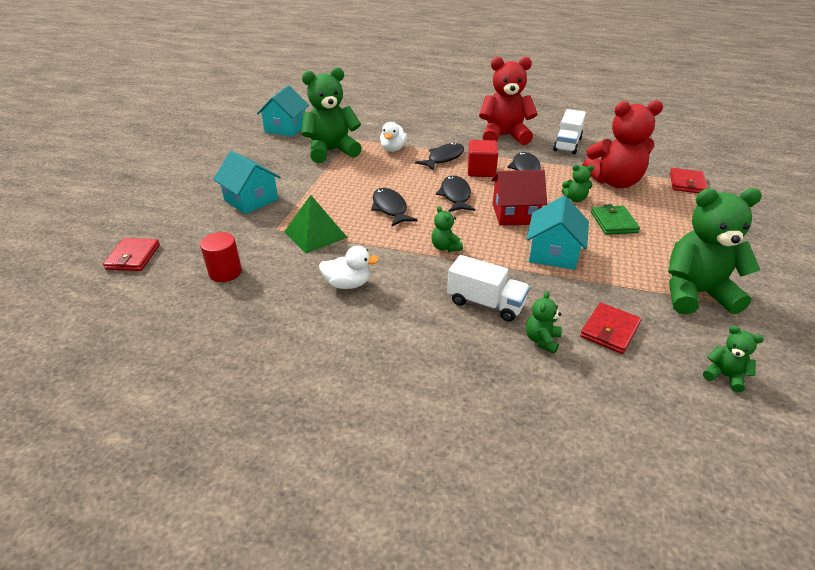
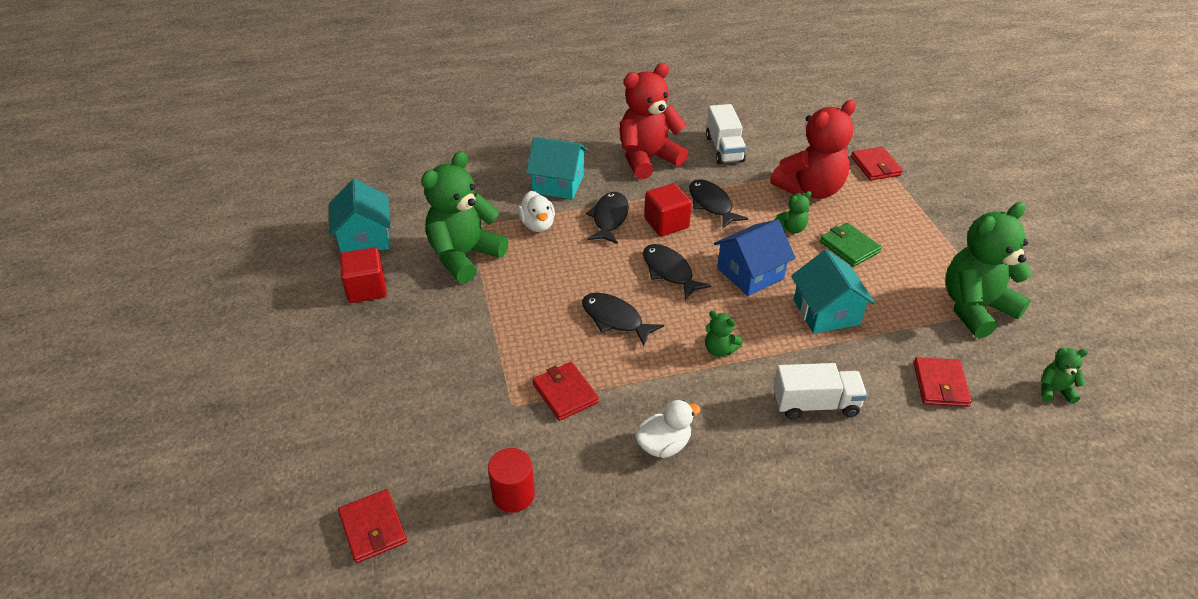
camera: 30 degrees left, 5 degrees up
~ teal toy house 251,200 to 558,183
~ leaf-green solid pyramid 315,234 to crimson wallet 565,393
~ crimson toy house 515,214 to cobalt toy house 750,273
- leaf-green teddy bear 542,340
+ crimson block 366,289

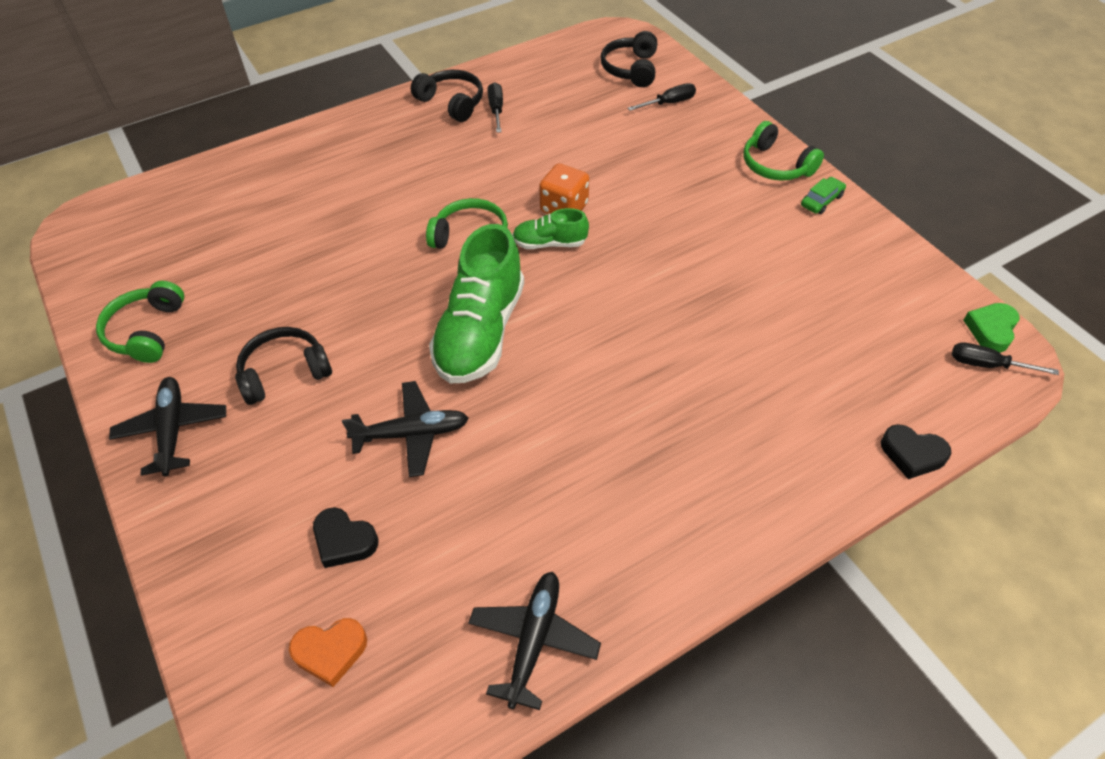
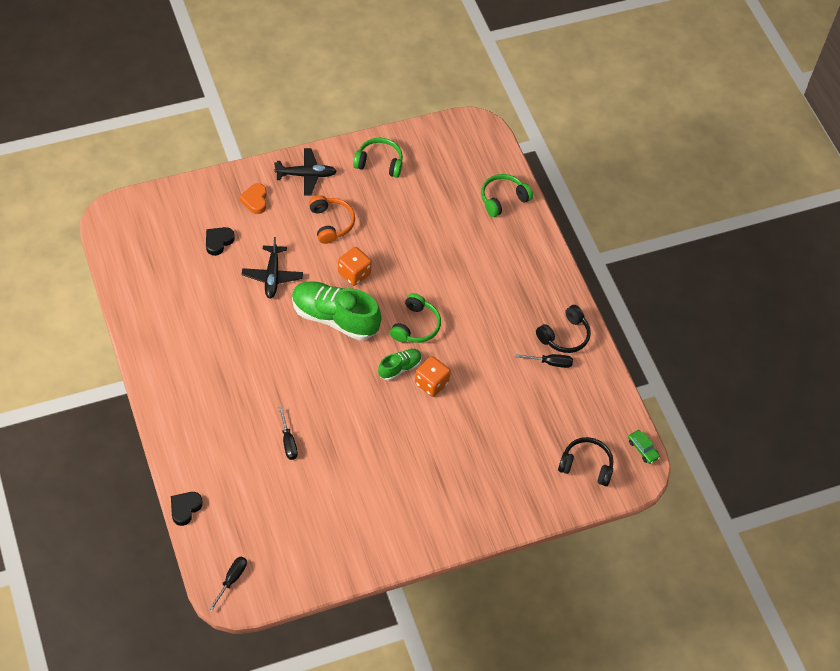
camera: 95 degrees right, 5 degrees up
~ ebony headset 284,372 to orange-coloured headset 331,223
~ orange-coloured heart 330,652 to 255,200
- ebony toy plane 533,640
~ leaf-green sneaker 549,243 = 399,368 45 degrees clockwise
~ ebony flat screwdriver 669,103 to 288,442
~ leaf-green headset 775,165 to 503,199
~ leaf-green car 821,201 to 643,449
- leaf-green heart 991,330
+ orange-coloured game die 354,273

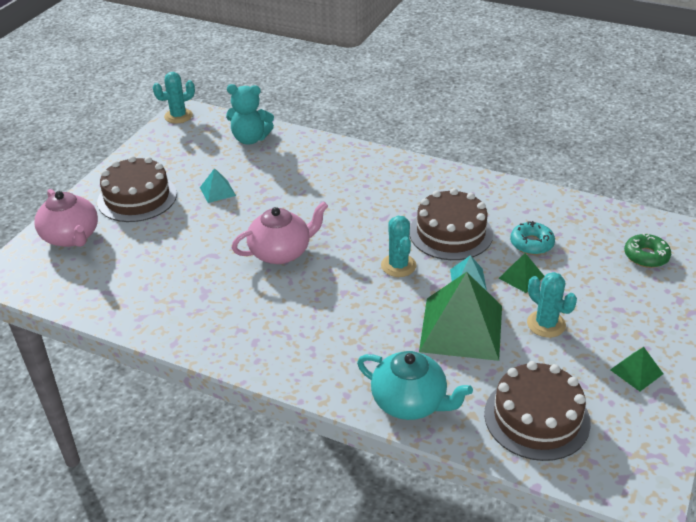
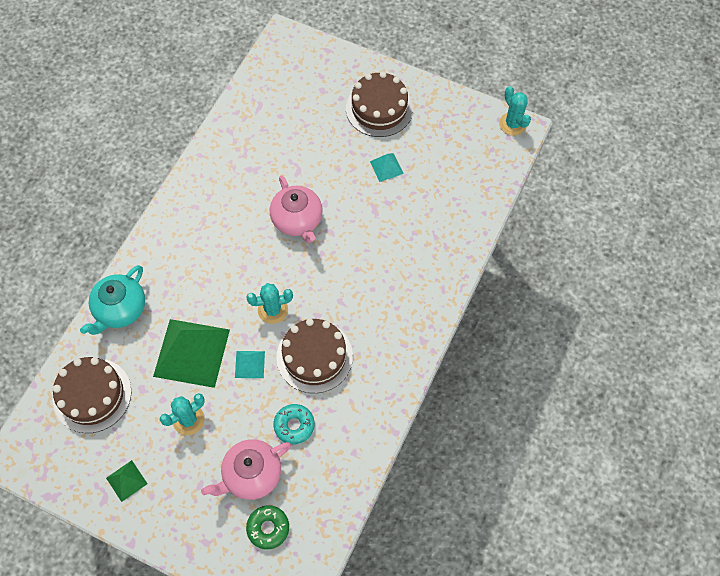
camera: 90 degrees right, 25 degrees up
~ rosy china teapot 71,237 to 251,474
- teal teddy bear 250,139
- leaf-green solid pyramid 521,277

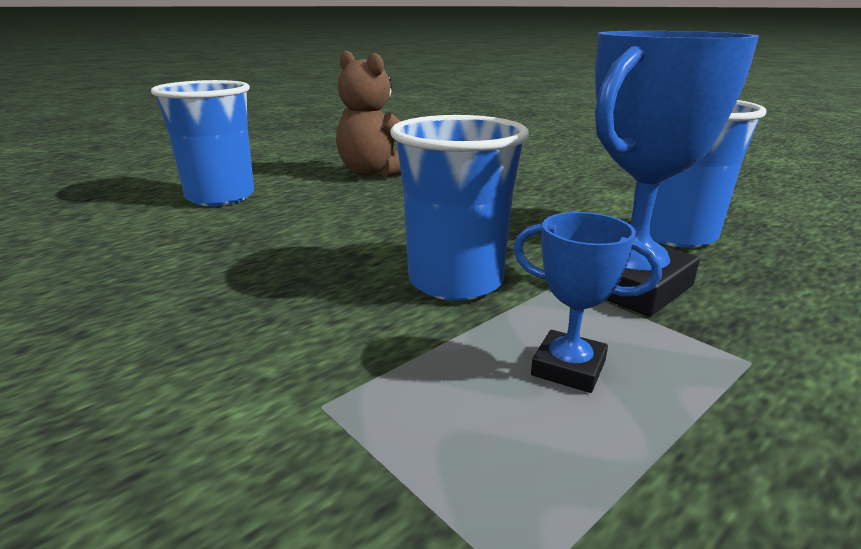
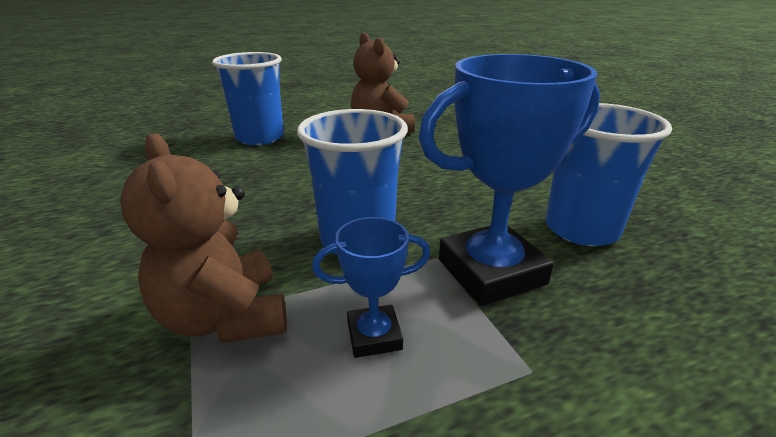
camera: 20 degrees right, 5 degrees up
~ cobalt trophy 568,368 = 374,336 60 degrees counterclockwise
+ dark brown teddy bear 225,317

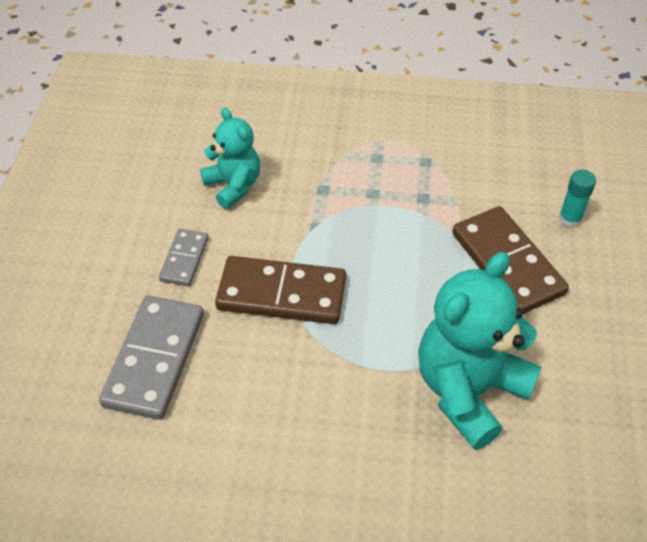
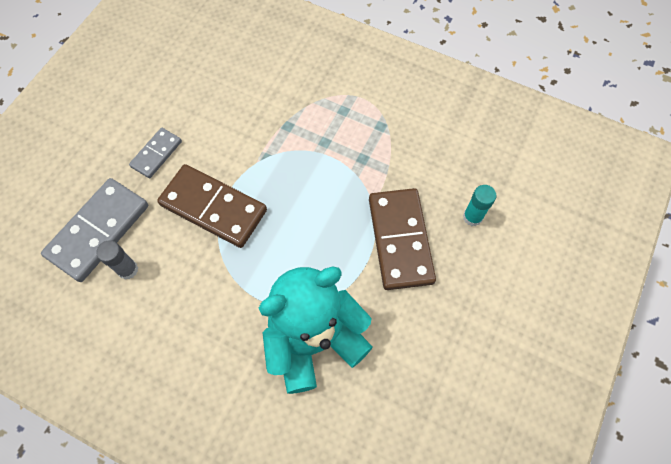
camera: 20 degrees right, 15 degrees up
- teal teddy bear 233,186
+ gray glue stick 128,269

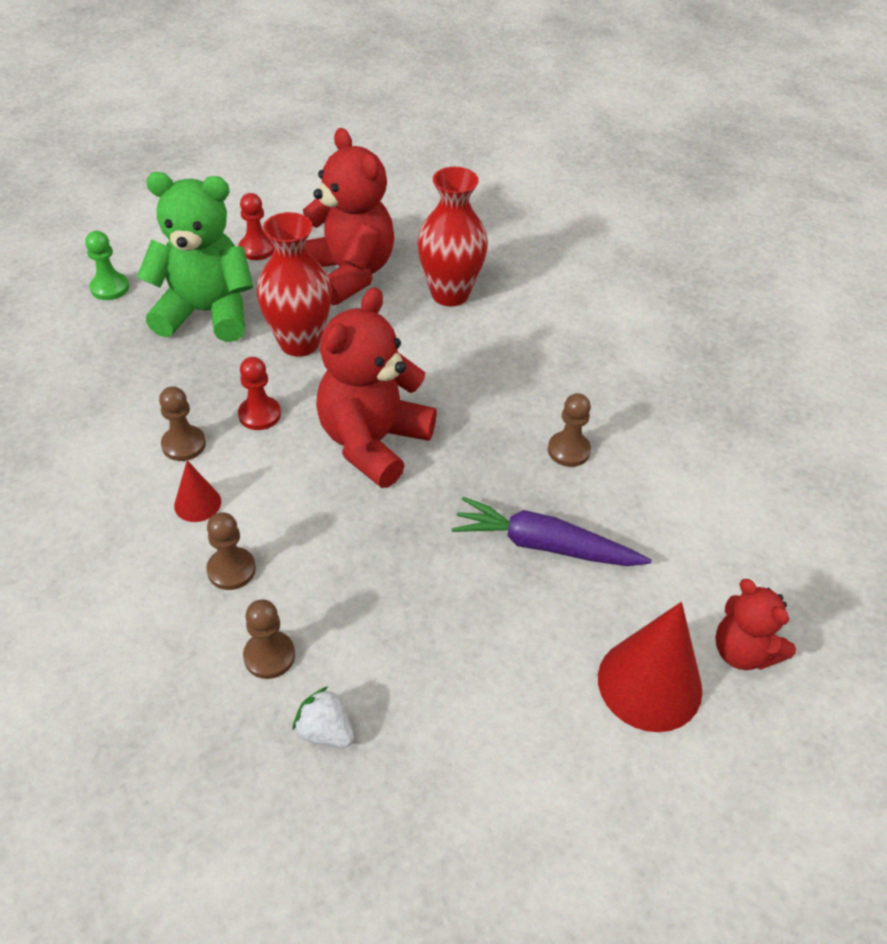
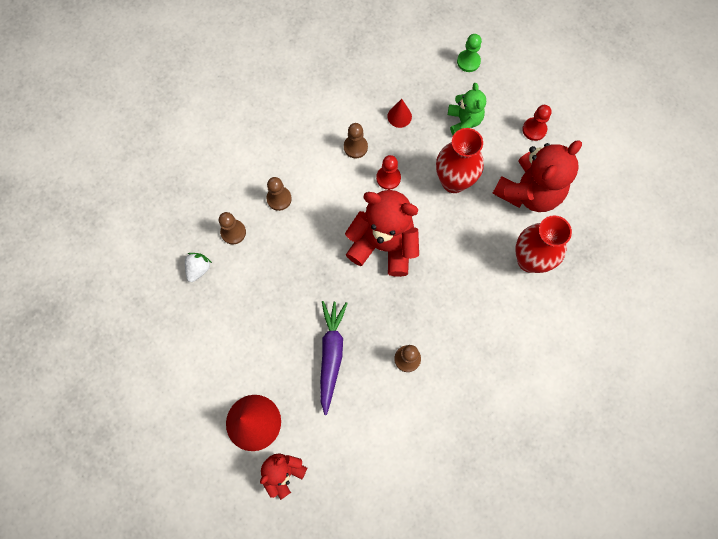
camera: 80 degrees right, 25 degrees up
~ leaf-green teddy bear 206,312 = 464,121 x0.57
~ crimson cone shape 197,503 to 399,116

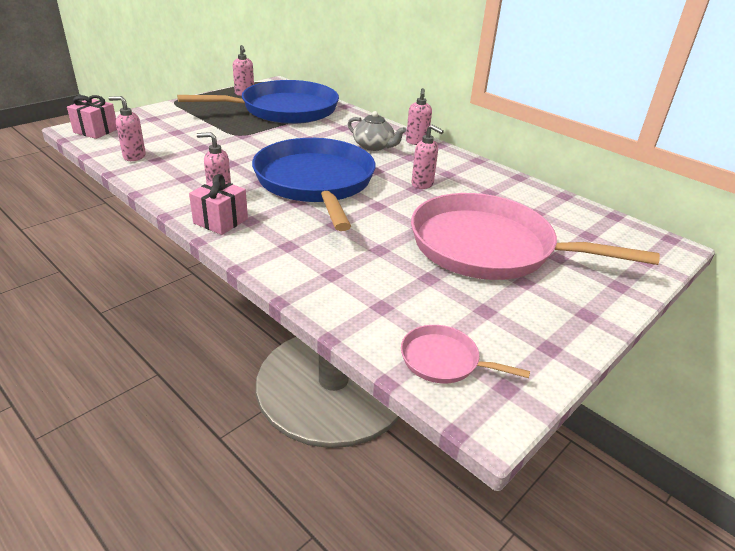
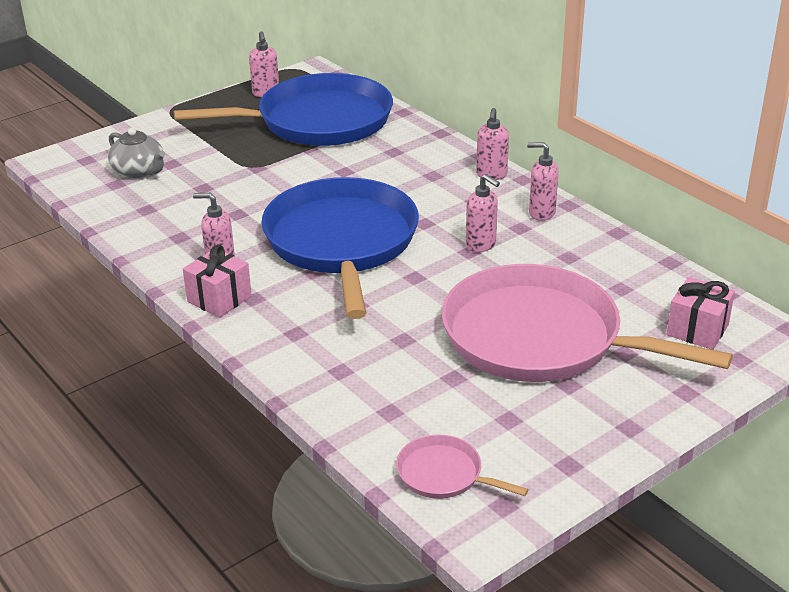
camera: 10 degrees right, 0 degrees up
~ rosy present 96,131 to 697,330
~ rosy soap pump 134,157 to 541,213
~ gray china teapot 374,146 to 139,171

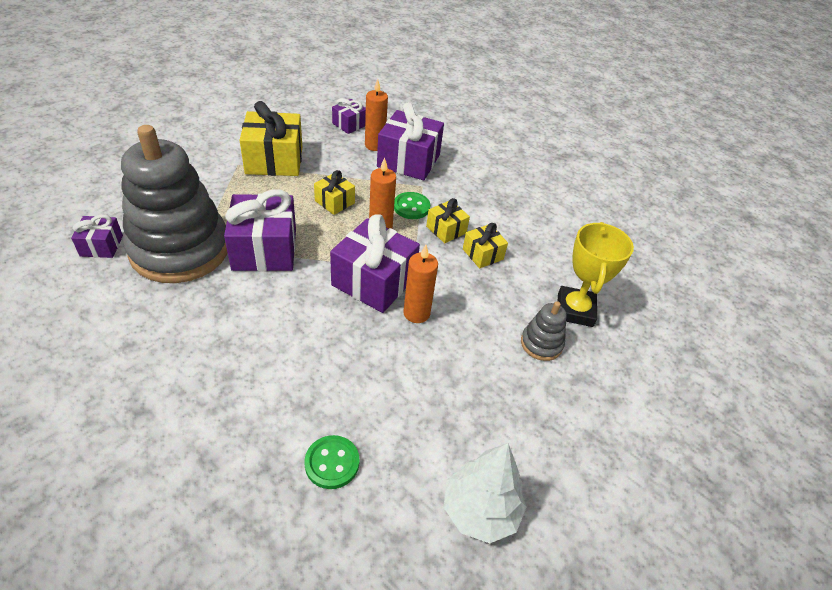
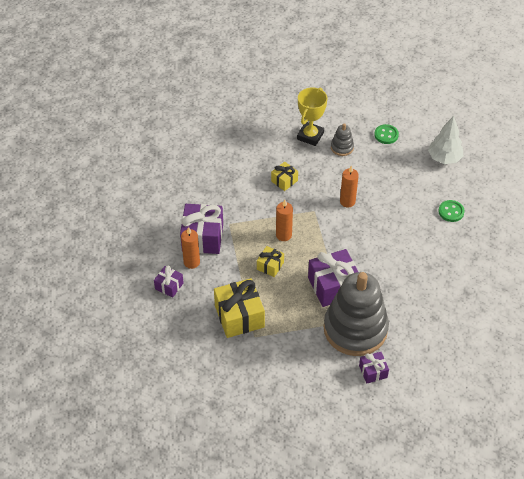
camera: 100 degrees left, 5 degrees up
- violet present 374,281
~ leaf-green button 411,207 to 386,135
- golden present 446,230
~ golden trophy 575,310 = 310,136 60 degrees counterclockwise

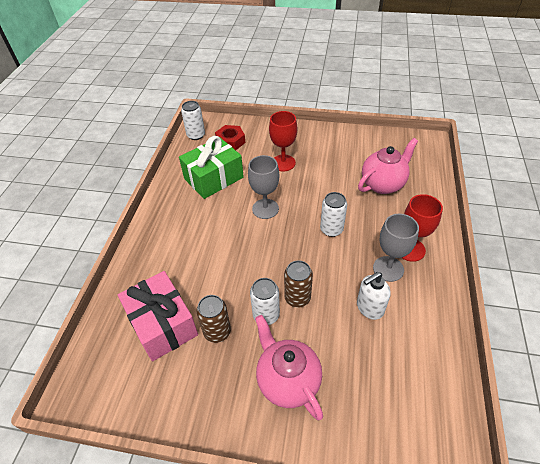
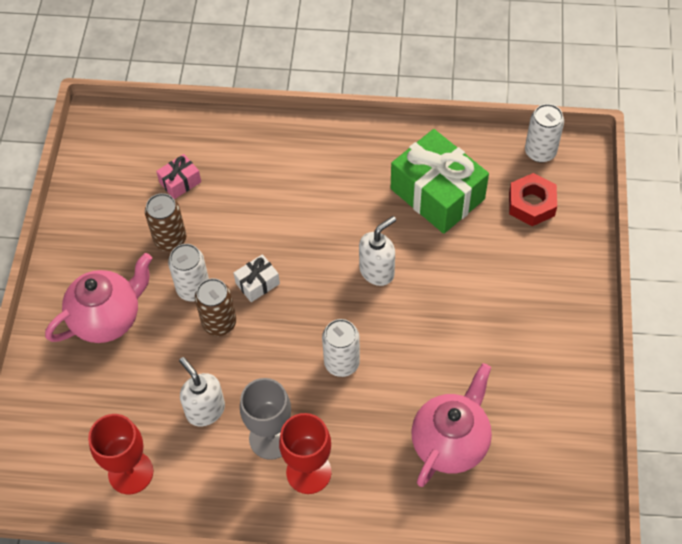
camera: 85 degrees right, 10 degrees up
~ rosy present 162,324 = 180,182 x0.45
~ gray chalice 265,209 to snow-white soap pump 377,271
~ crimson chalice 283,163 to 130,472
~ rosy china teapot 383,184 = 450,443 105 degrees counterclockwise
+ snow-white present 257,283

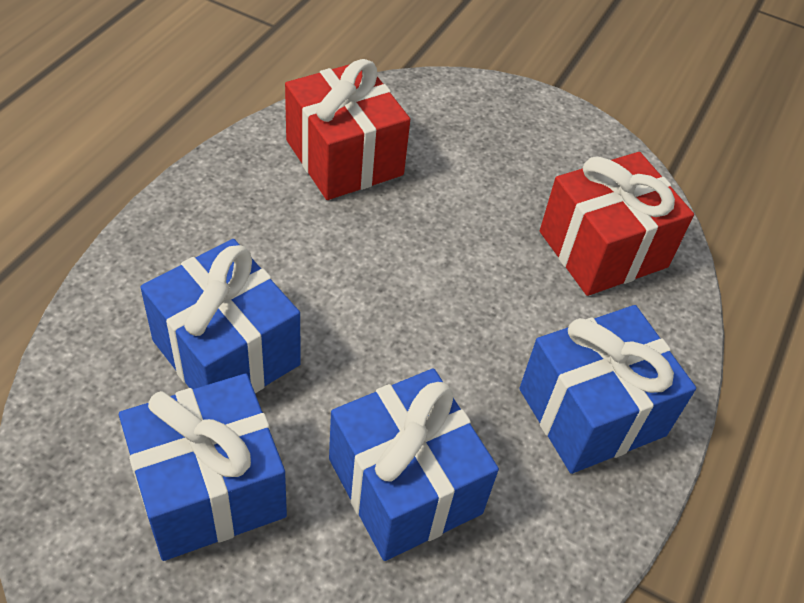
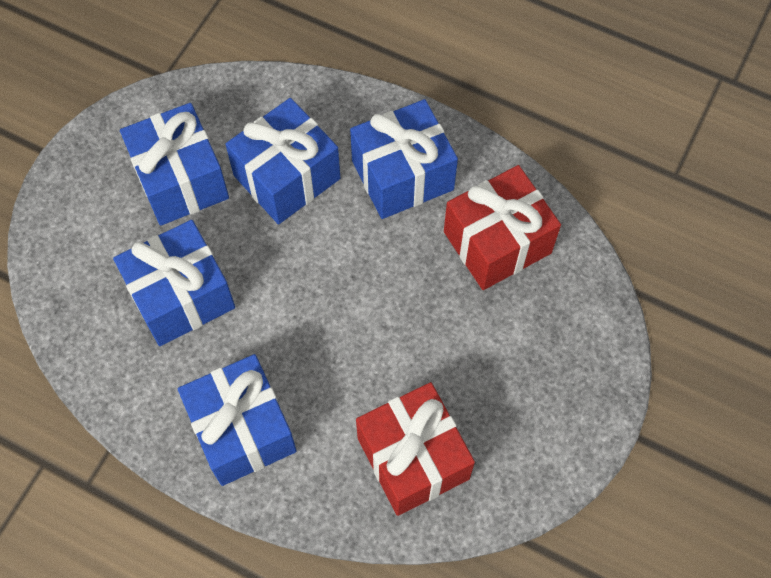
camera: 95 degrees right, 15 degrees up
+ cobalt present 402,175

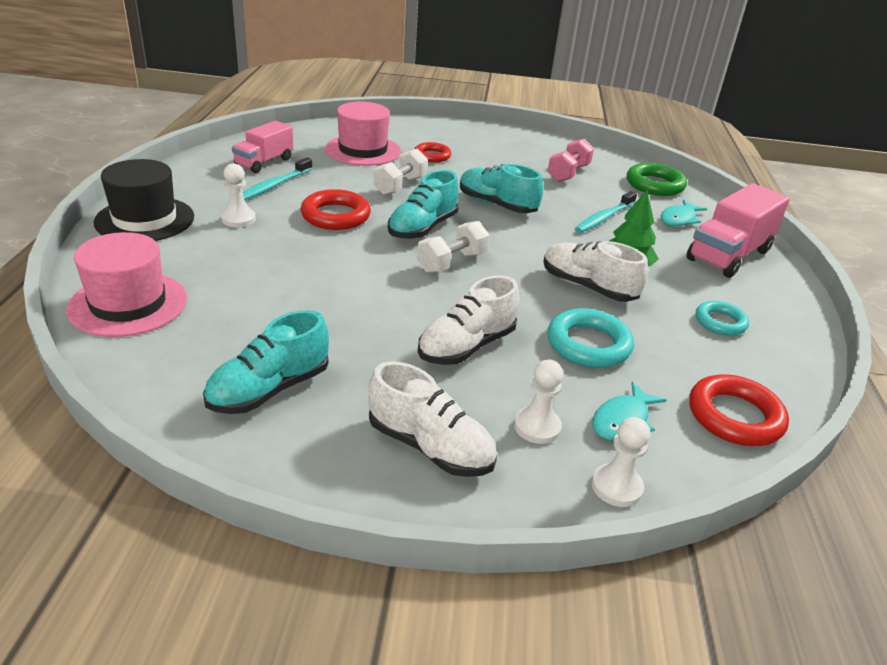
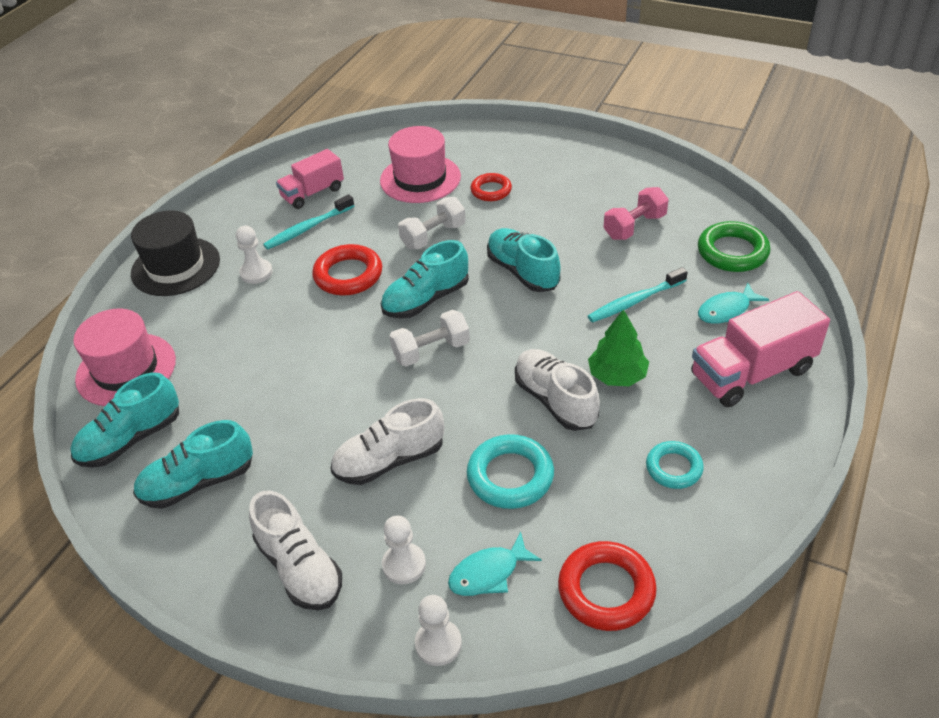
camera: 25 degrees right, 10 degrees up
+ teal sneaker 131,439

